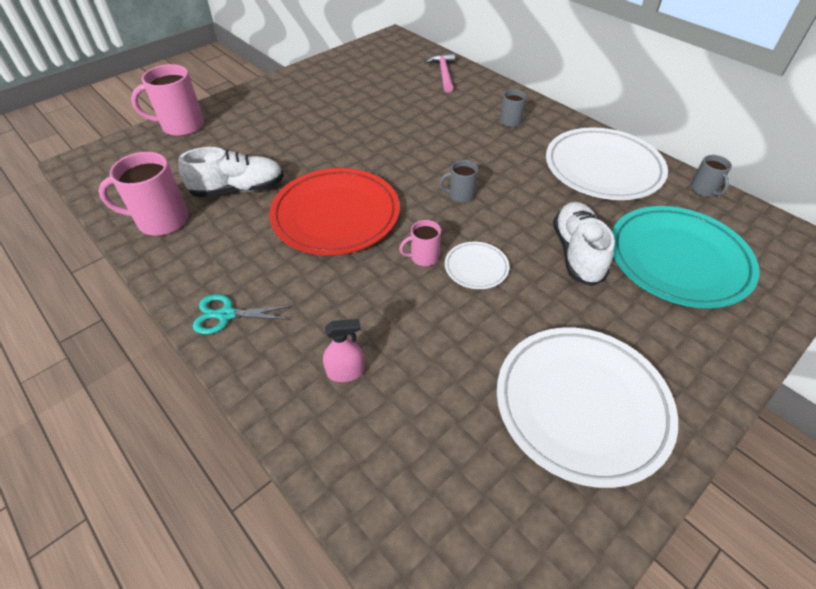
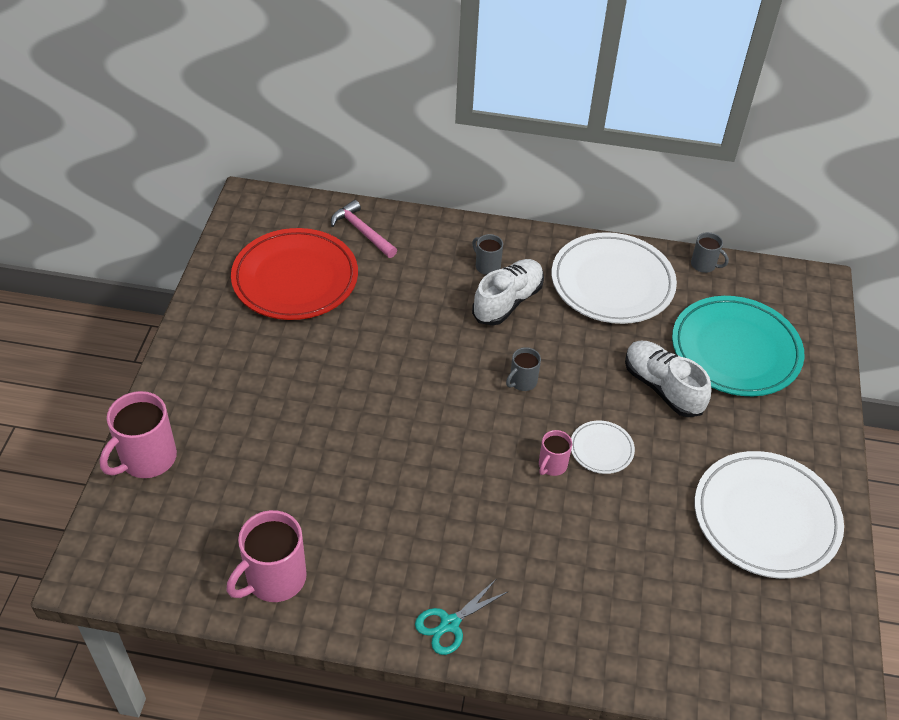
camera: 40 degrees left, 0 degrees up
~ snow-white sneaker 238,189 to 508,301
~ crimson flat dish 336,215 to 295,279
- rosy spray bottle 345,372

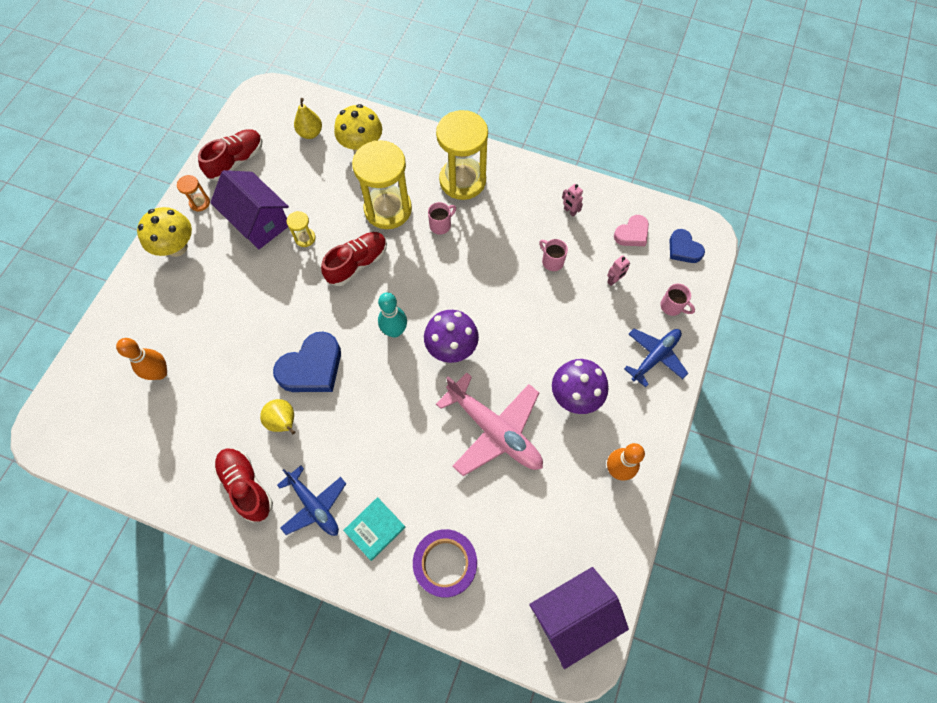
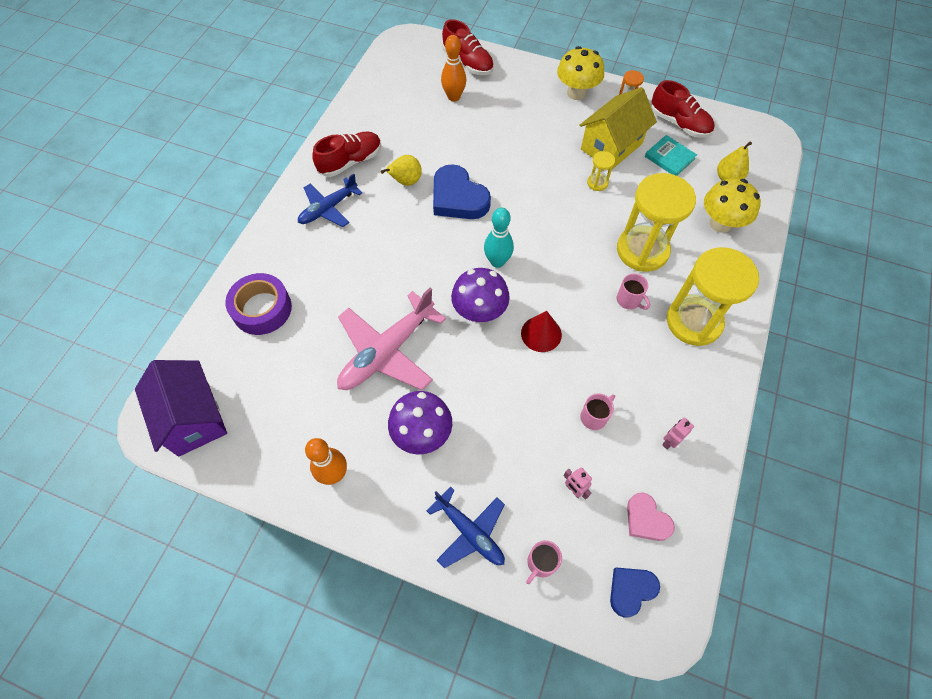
camera: 90 degrees right, 5 degrees down
~ violet toy house 259,222 to golden toy house 611,146
~ crimson sneaker 357,263 to 468,63
~ teal book 375,529 to 669,157
+ crimson cone shape 541,334

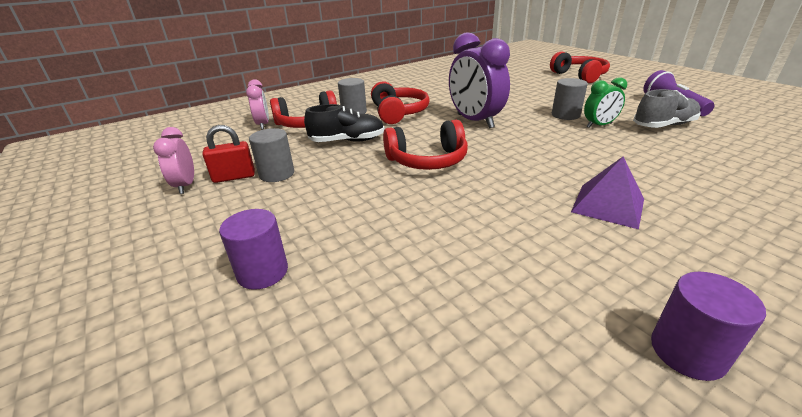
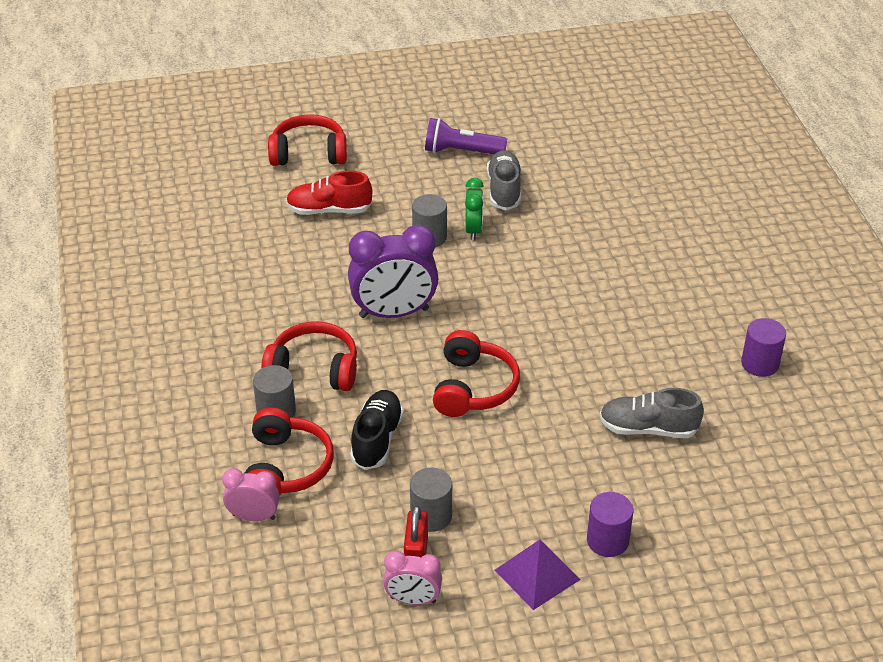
camera: 70 degrees left, 10 degrees up
~ violet solid pyramid 608,205 to 537,574
+ crimson sneaker 329,210
+ gray sneaker 648,428

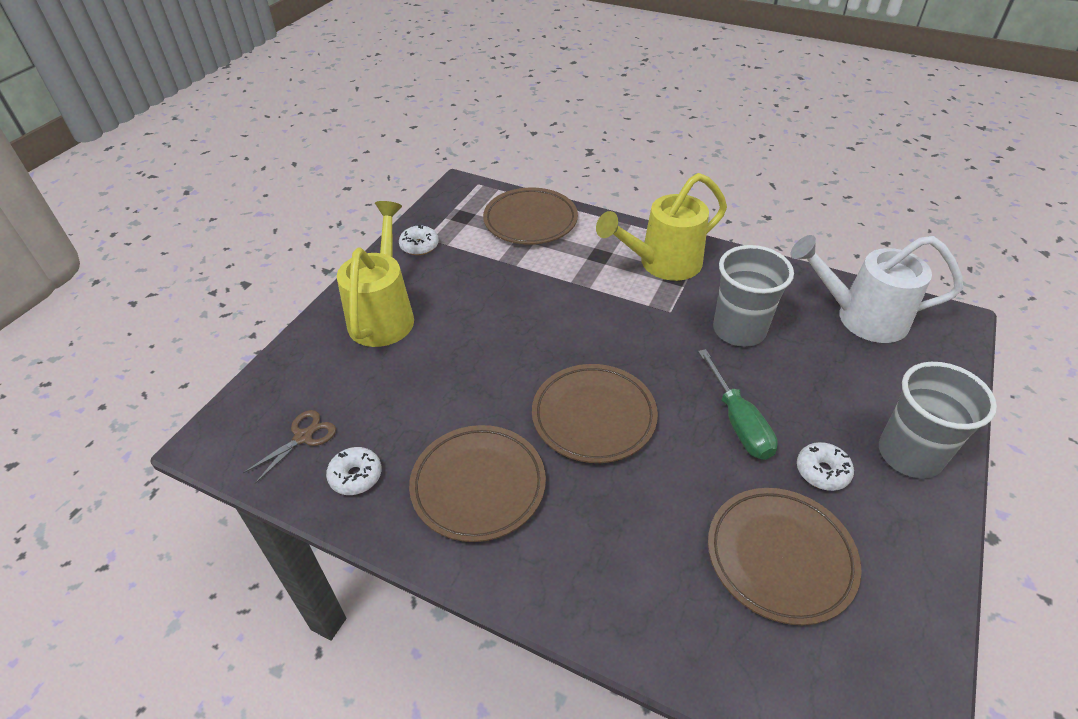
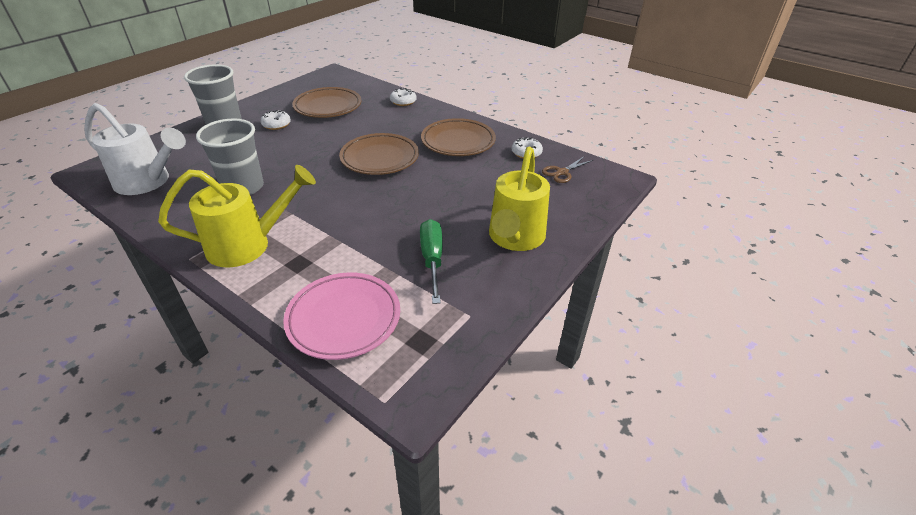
camera: 170 degrees left, 5 degrees down
~ snow-white doughnut 419,246 to 403,102
~ dark brown flat dish 530,221 to rosy flat dish 344,319
~ leaf-green flat screwdriver 738,422 to 432,259

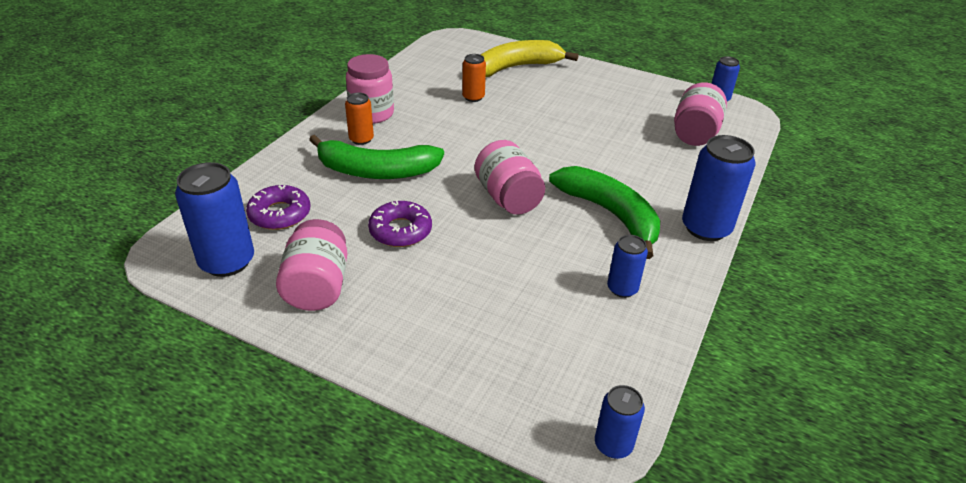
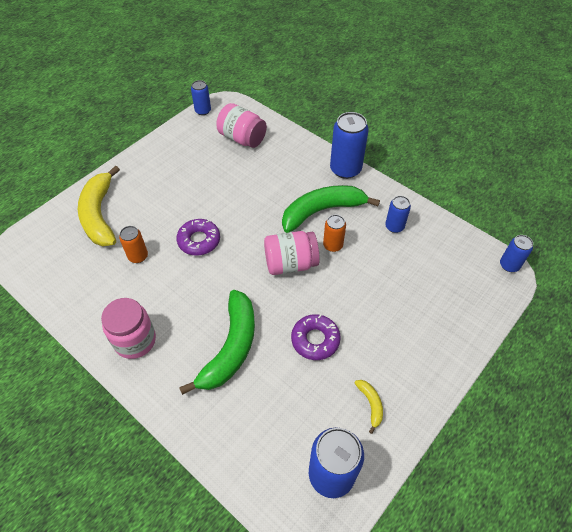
camera: 75 degrees left, 15 degrees up
~ violet doughnut 280,214 to 199,240
~ rosy jar 317,286 to golden banana 370,404
~ orange-coloured tin 361,139 to 333,245

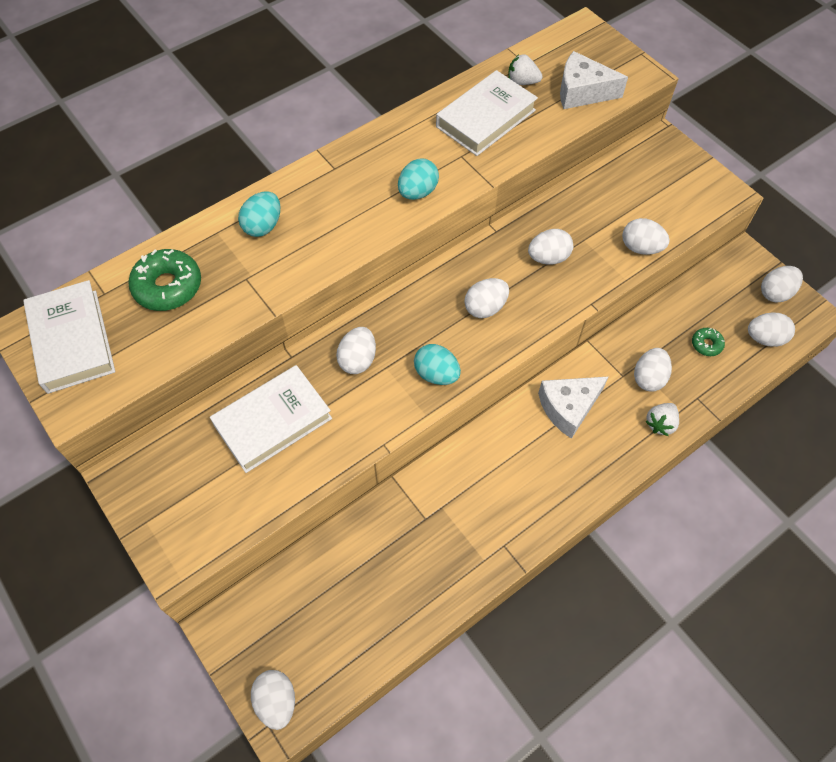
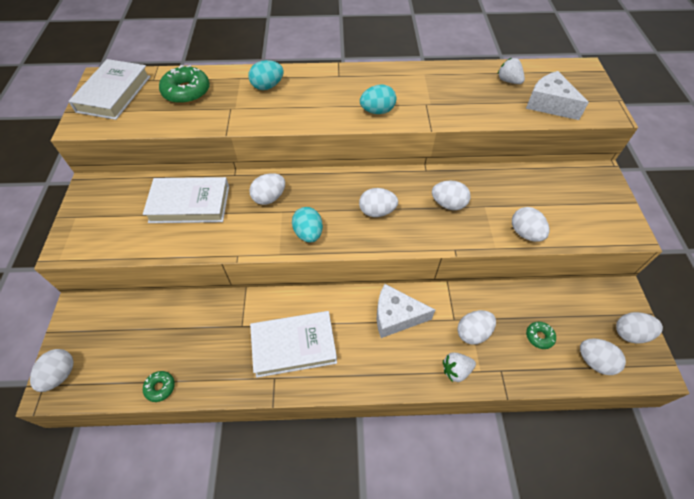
camera: 35 degrees right, 5 degrees down
~ snow-white book 485,118 to 294,346
+ leaf-green doughnut 160,387

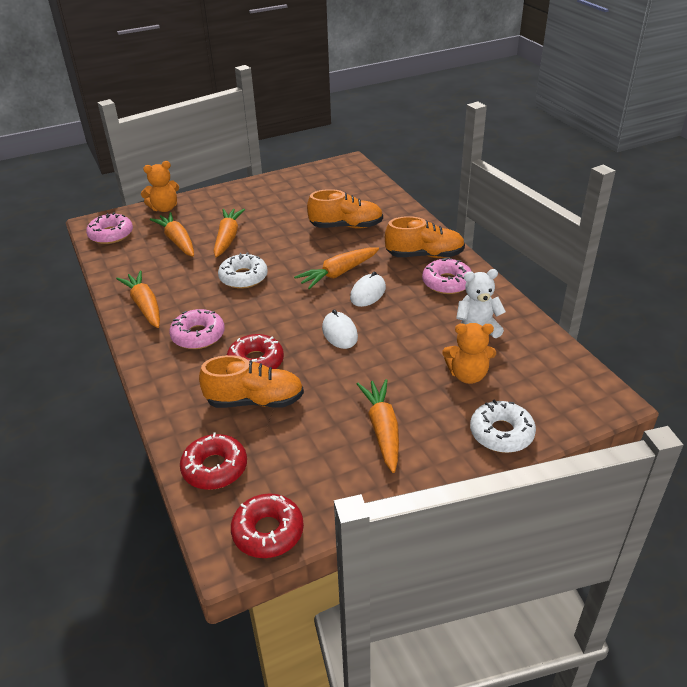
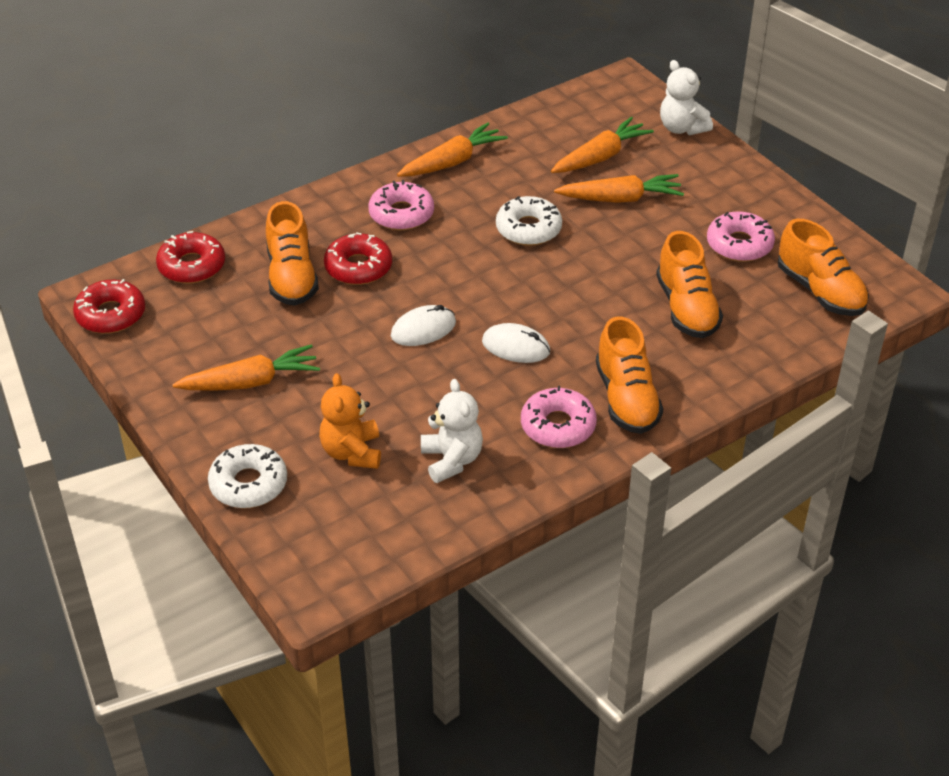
camera: 80 degrees right, 5 degrees up
~ rosy doughnut 111,234 to 739,244
~ orange-coloured teddy bear 164,208 to snow-white teddy bear 682,128
- orange-coloured toy carrot 338,273
+ orange-coloured sneaker 820,291

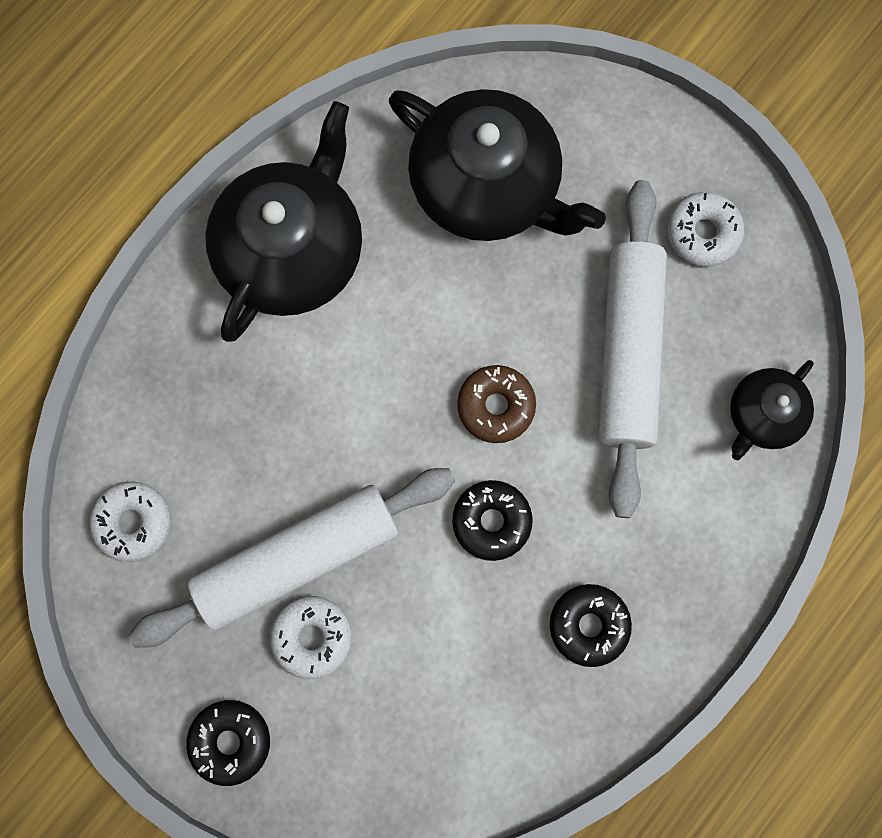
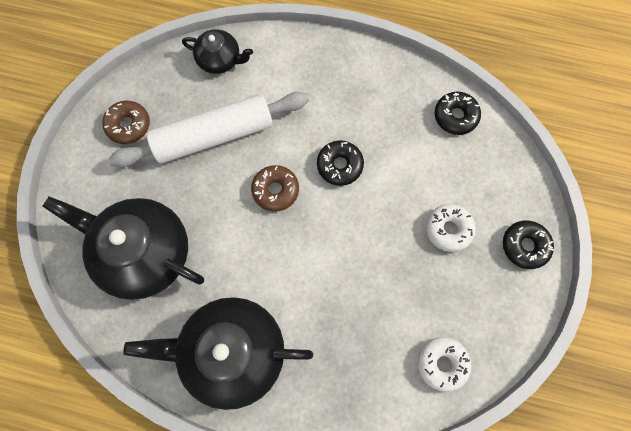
camera: 115 degrees left, 5 degrees down
- snow-white pastry roller 297,558
~ ebony china teapot 487,186 = 144,252 75 degrees counterclockwise
~ ebony doughnut 588,625 to 455,116
~ snow-white doughnut 702,233 to dark brown doughnut 129,125

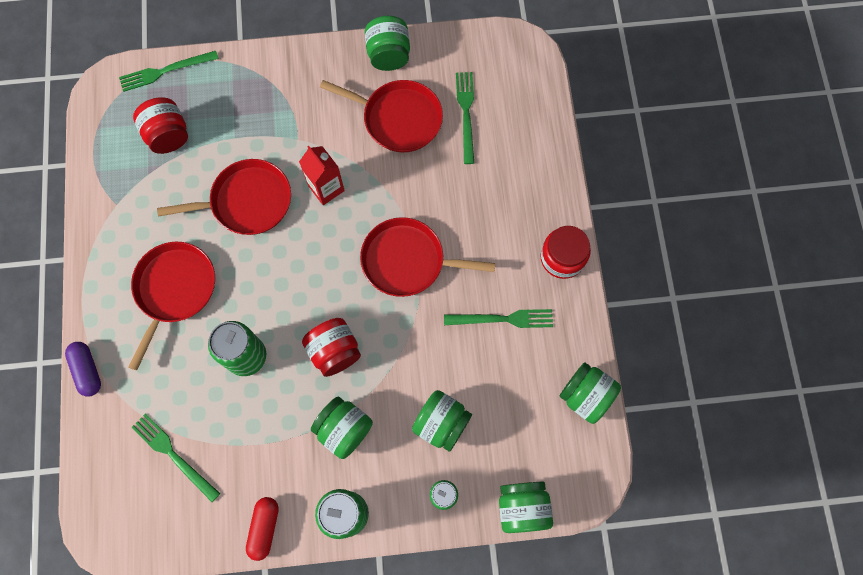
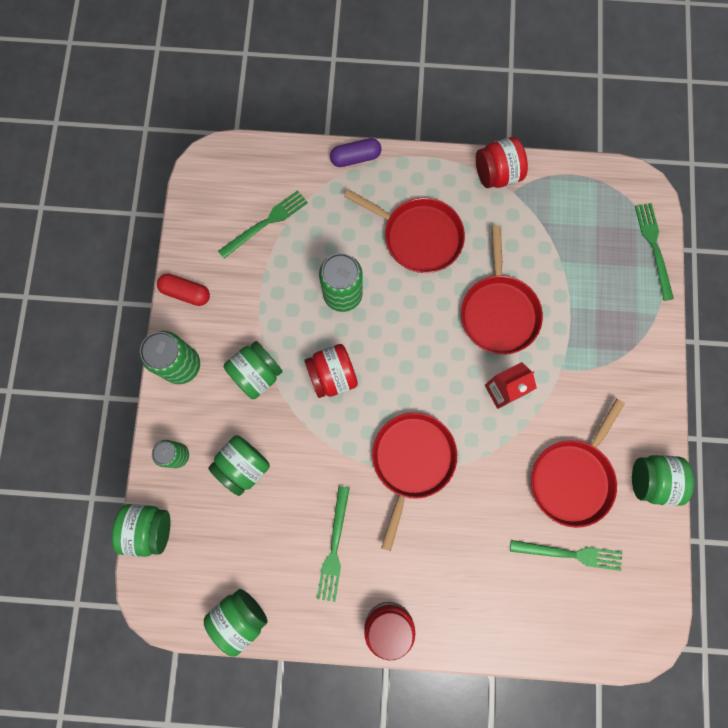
camera: 100 degrees right, 5 degrees up
~ crimson jar 168,135 to 497,174

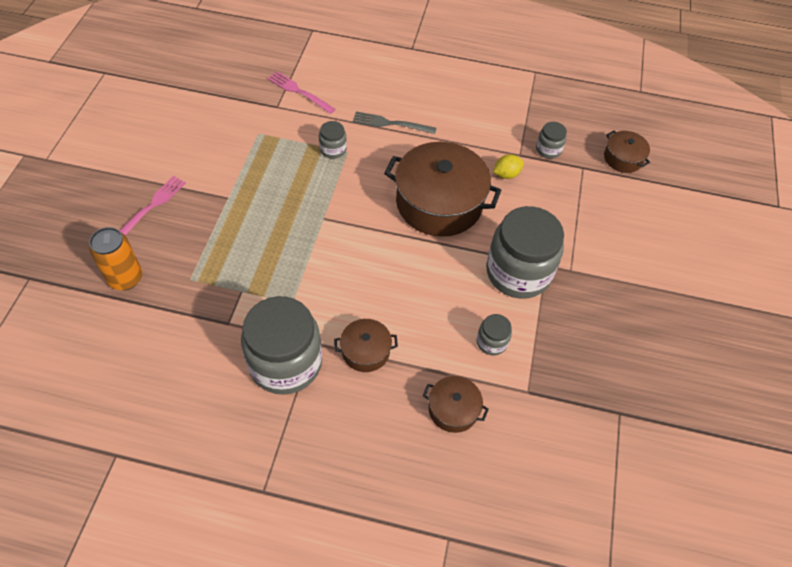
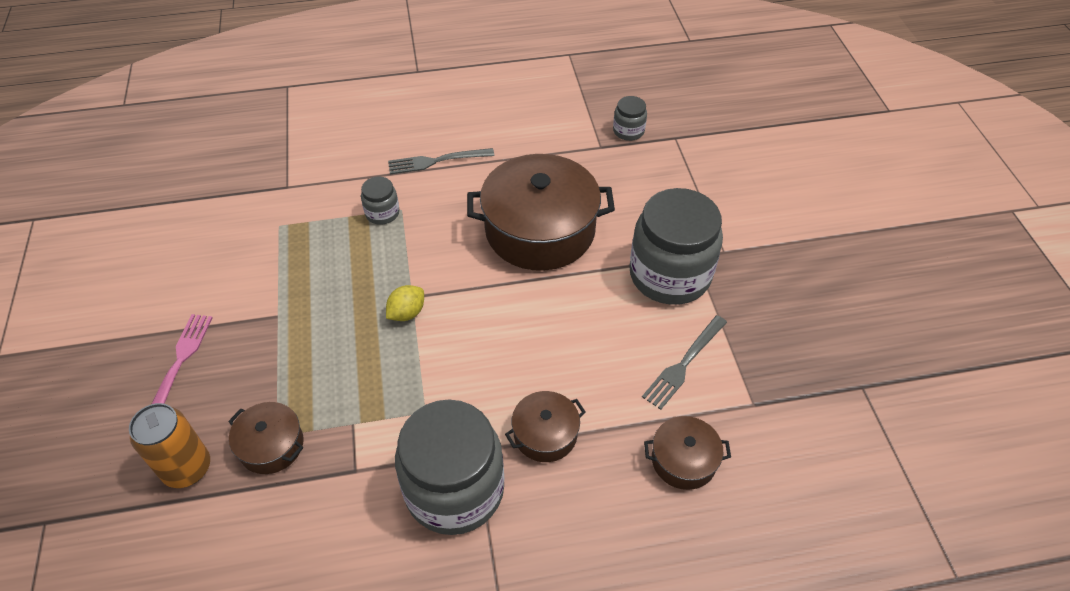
camera: 20 degrees left, 5 degrees down
- rosy fork 299,92
~ gray jar 491,342 to gray fork 684,364
~ golden citrus fruit 506,174 to 407,313
~ dark brown pot 623,158 to 271,445

